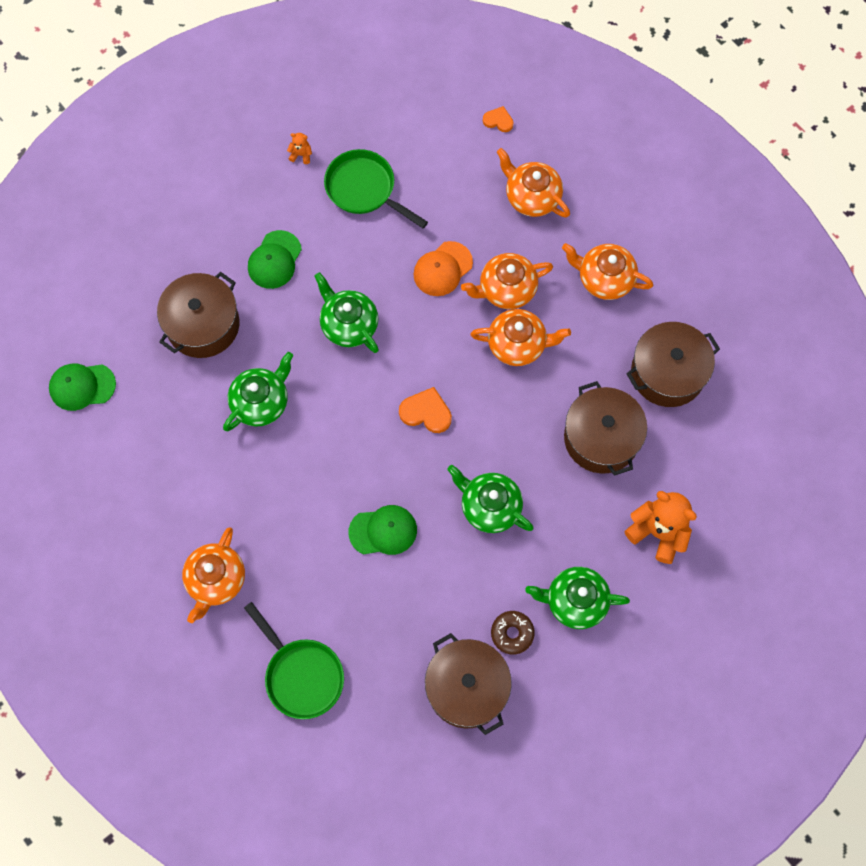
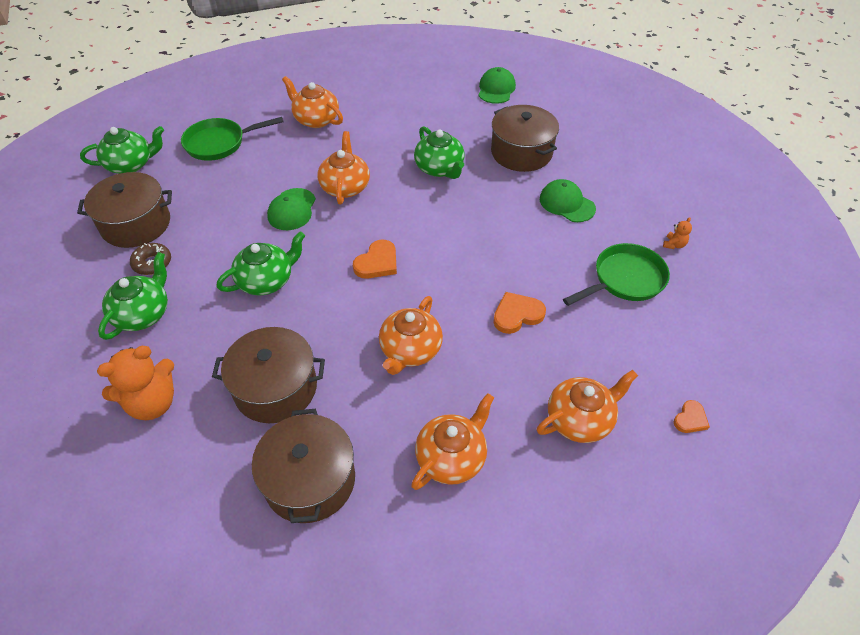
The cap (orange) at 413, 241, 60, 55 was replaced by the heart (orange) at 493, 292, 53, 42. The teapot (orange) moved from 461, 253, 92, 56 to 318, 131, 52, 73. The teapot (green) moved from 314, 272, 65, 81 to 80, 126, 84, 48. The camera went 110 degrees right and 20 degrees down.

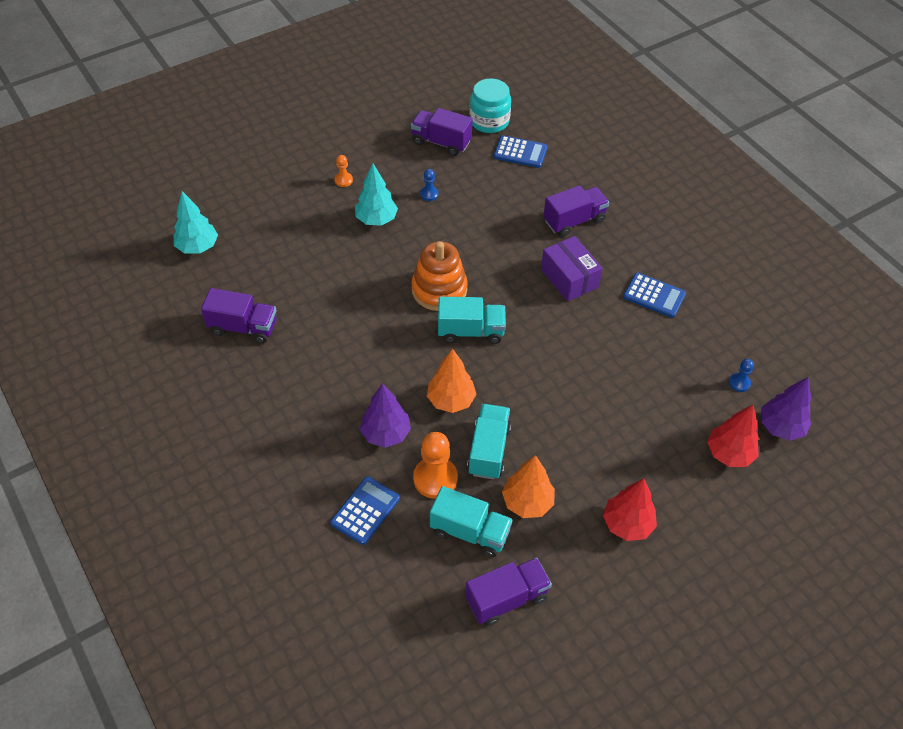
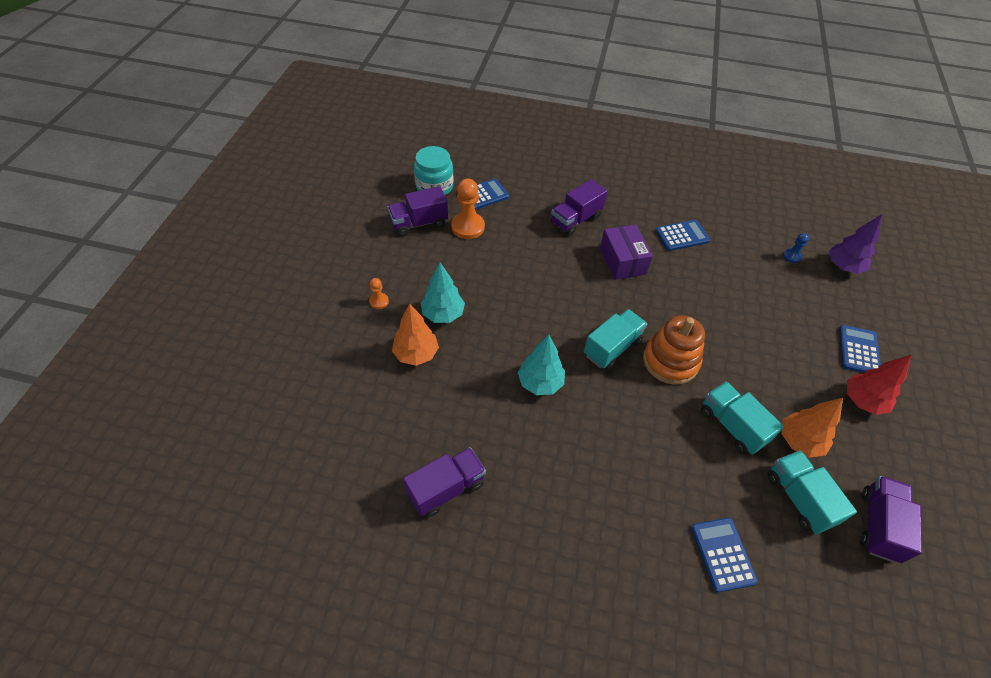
The pawn (blue) at 420, 169, 19, 32 disappeared. The truck (purple) at 543, 185, 66, 52 turned 150 degrees counterclockwise. The tree (turquoise) moved from 174, 191, 44, 63 to 518, 334, 47, 61. The box (purple) at 541, 236, 62, 66 turned 60 degrees clockwise. The stacking toy (orange) moved from 411, 241, 57, 70 to 643, 315, 62, 70. The tree (orange) moved from 427, 349, 50, 64 to 392, 303, 47, 63. The tree (purple) at 360, 383, 51, 65 disappeared. The tree (red) at 707, 405, 52, 62 disappeared. The pawn (orange) moved from 413, 432, 45, 67 to 451, 179, 34, 60. The truck (turquoise) at 430, 486, 83, 71 turned 90 degrees counterclockwise. The calculator (blue) at 839, 325, 42, 48 appeared. The camera went 45 degrees left and 0 degrees up.

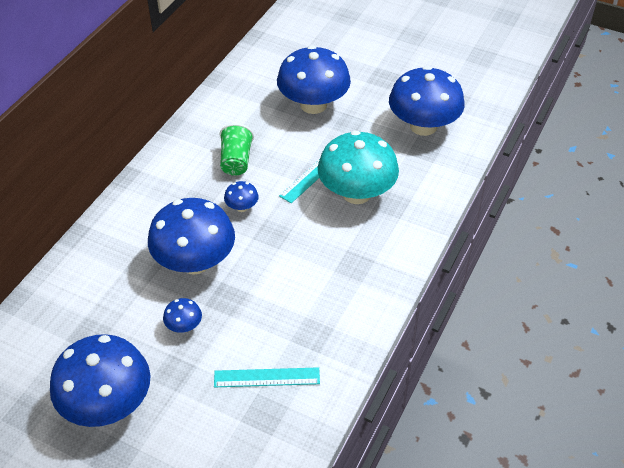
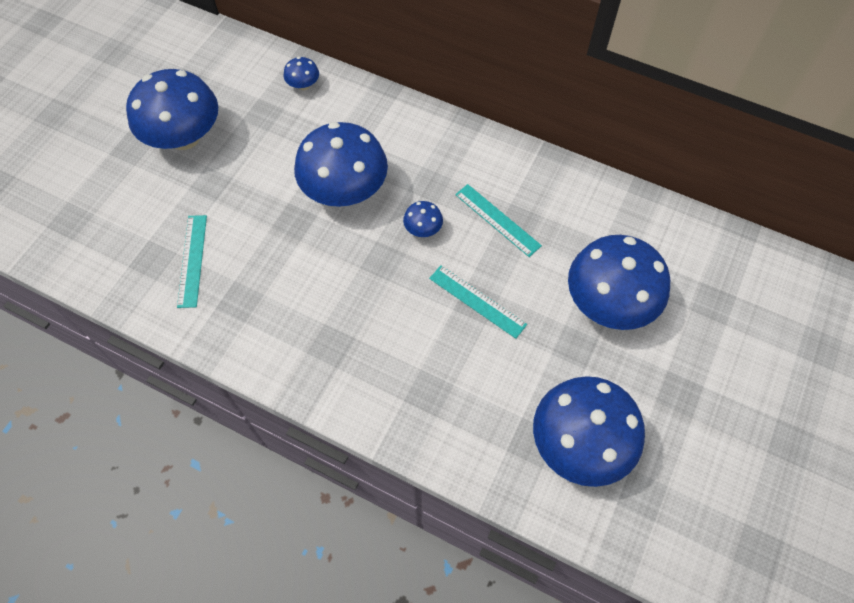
The cup (green) at 220, 124, 34, 52 was replaced by the ruler (turquoise) at 455, 184, 87, 73. The mushroom (turquoise) at 318, 131, 81, 73 disappeared. The mushroom (blue) moved from 163, 298, 39, 35 to 283, 57, 36, 33. The camera went 90 degrees right and 15 degrees up.

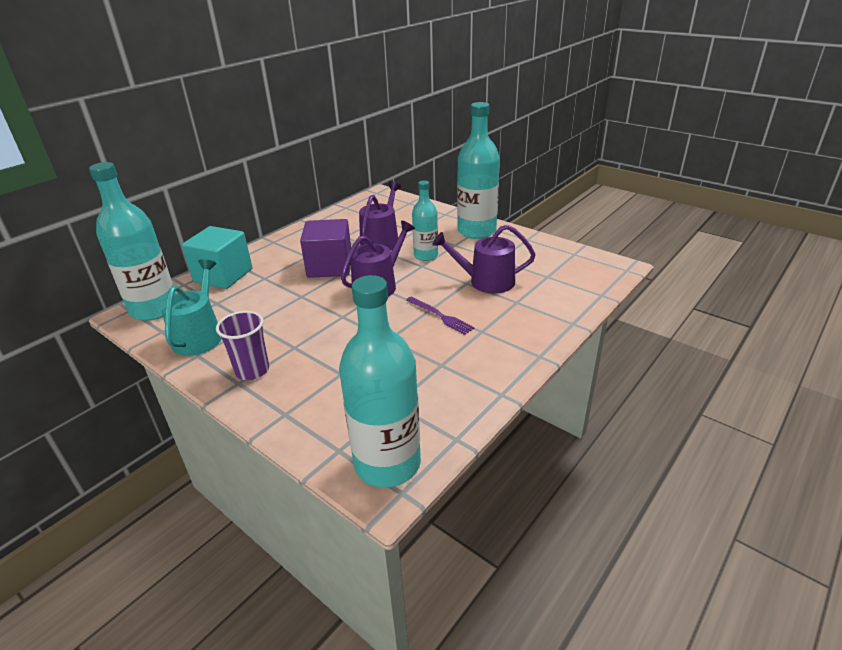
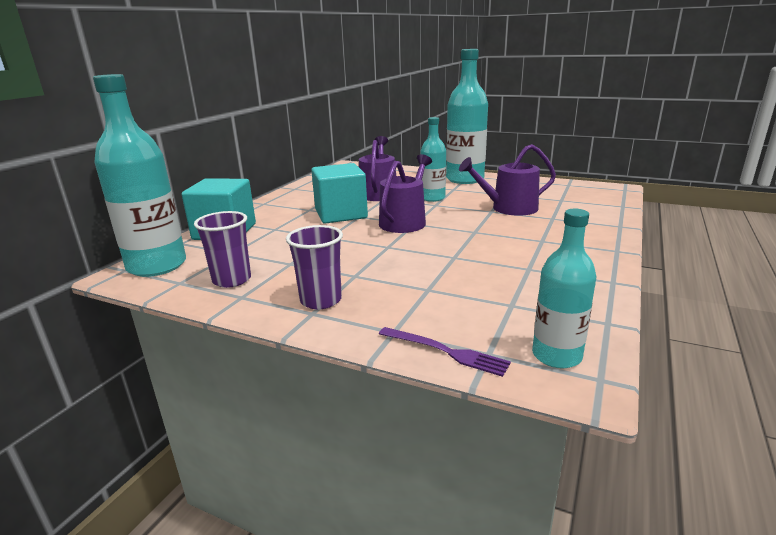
The cube (purple) at 300, 219, 51, 59 became the cube (turquoise) at 311, 163, 57, 61. The watering can (turquoise) at 161, 259, 61, 97 was replaced by the cup (purple) at 194, 211, 57, 77. The bottle (turquoise) at 339, 275, 82, 213 changed to 0.59 times the size. The fork (purple) moved from 406, 297, 69, 38 to 379, 327, 132, 50. The camera went 15 degrees left and 10 degrees down.

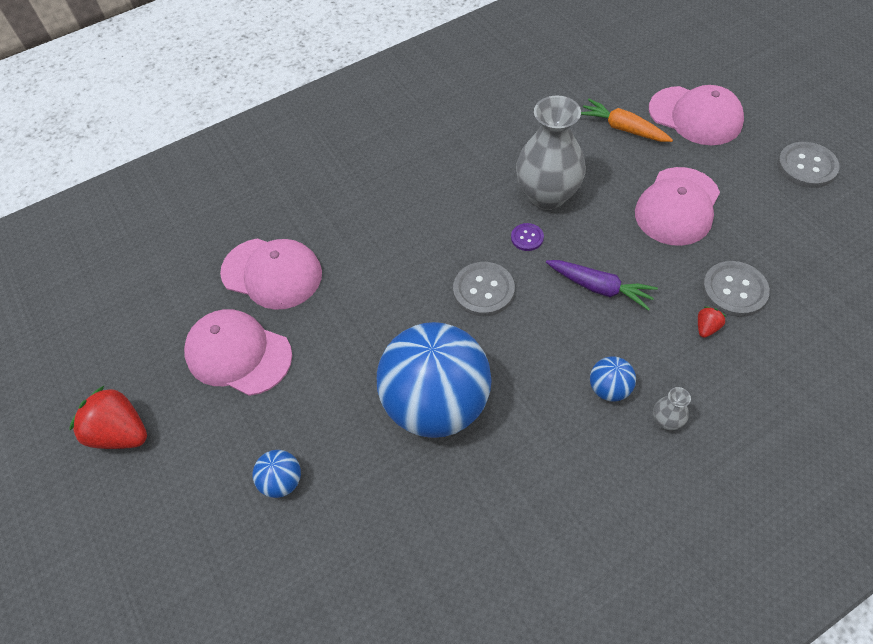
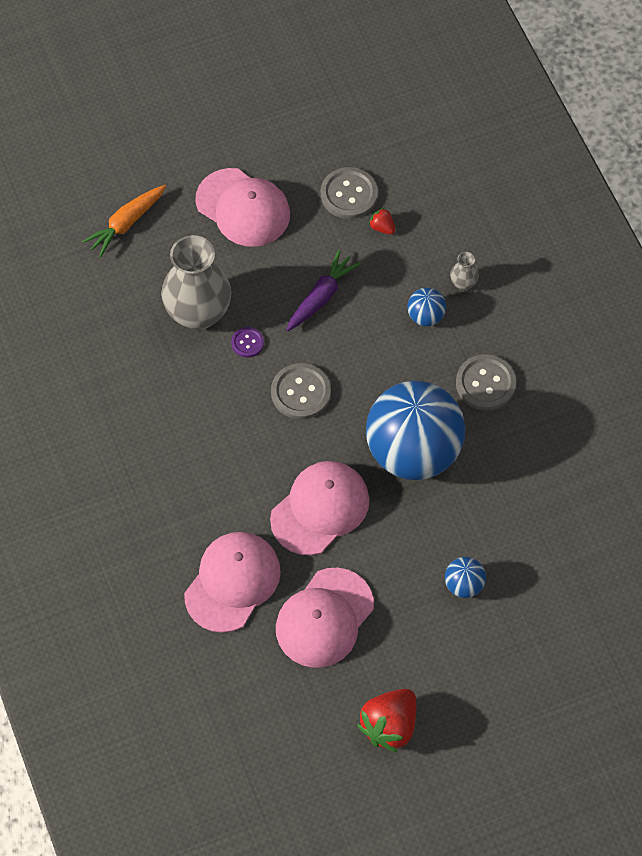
The cap (pink) moved from 649, 85, 95, 60 to 270, 461, 99, 94. The button (grey) moved from 777, 142, 63, 46 to 456, 354, 60, 56. The camera went 85 degrees left and 5 degrees up.

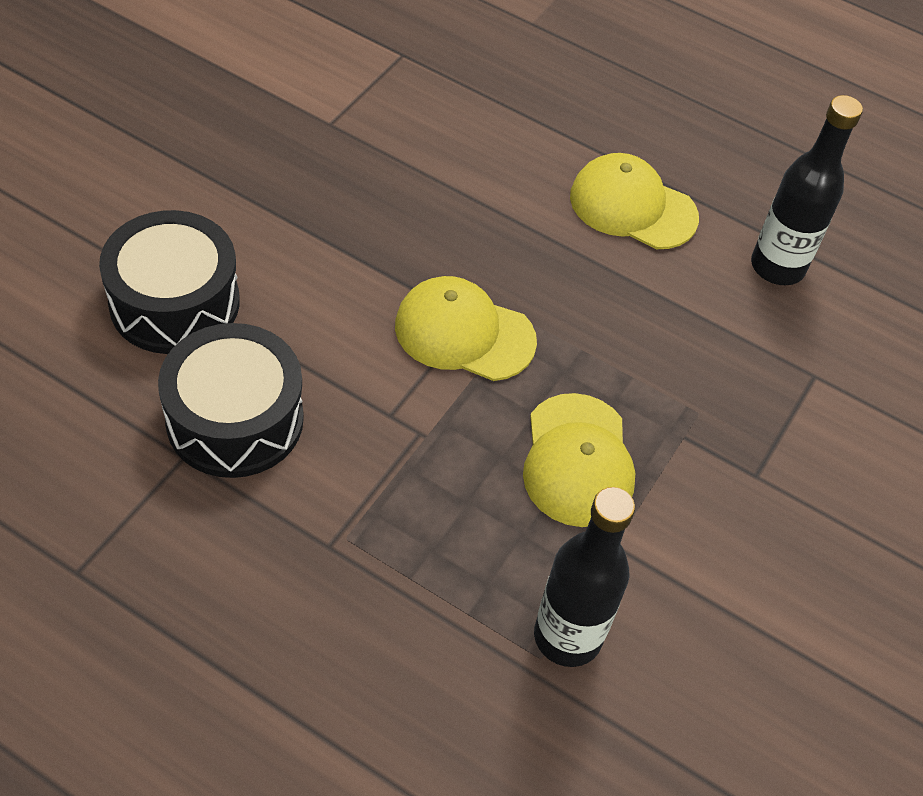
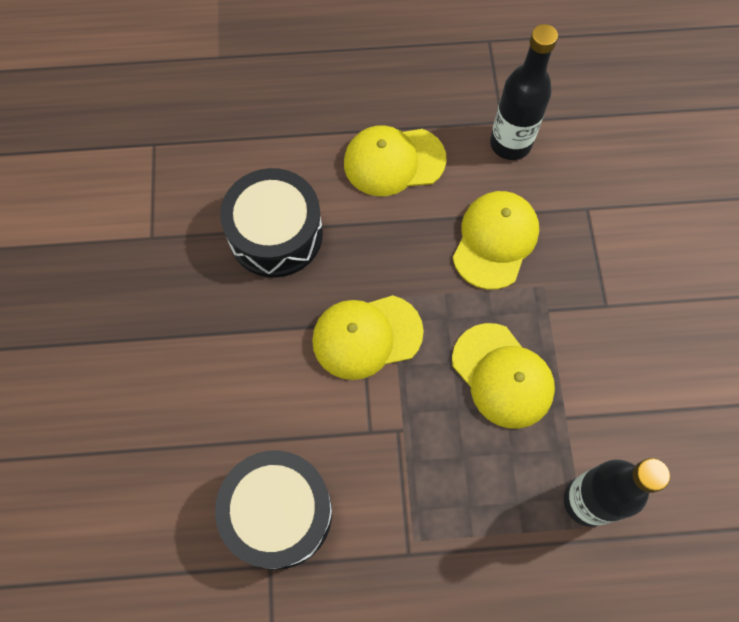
The drum (black) moved from 99, 210, 141, 144 to 220, 168, 103, 110. The cap (yellow) at 453, 191, 86, 99 appeared. The camera went 30 degrees left and 15 degrees up.

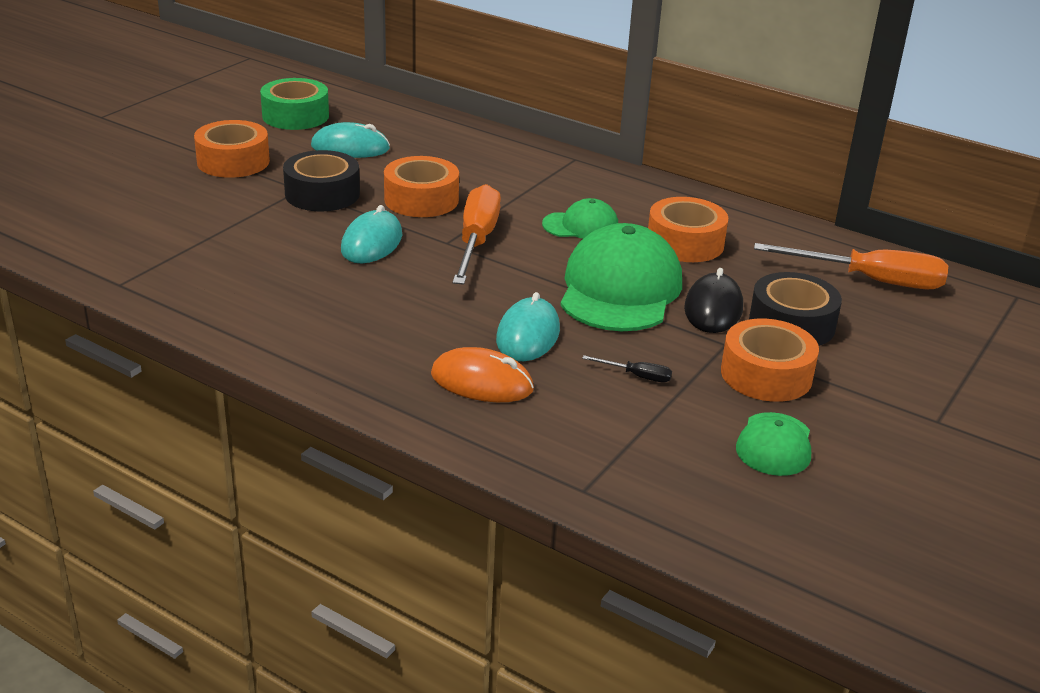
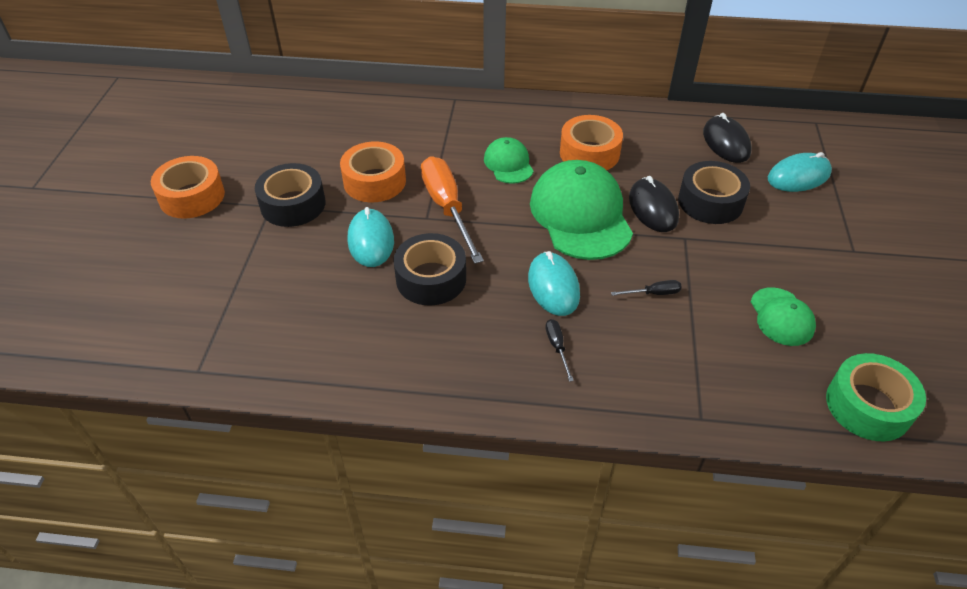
The tape (green) moved from 260, 78, 69, 52 to 826, 353, 100, 88. The mouse (turquoise) moved from 311, 122, 79, 36 to 768, 152, 64, 40. The cap (green) at 542, 198, 76, 41 turned 75 degrees counterclockwise. The screwdriver (orange) at 754, 243, 194, 46 was replaced by the mouse (black) at 703, 113, 49, 50. The tape (orange) at 721, 318, 98, 84 disappeared. The mouse (orange) at 431, 347, 103, 55 was replaced by the screwdriver (black) at 545, 319, 29, 63. The tape (black) at 393, 233, 73, 73 appeared. The camera went 25 degrees left and 15 degrees up.

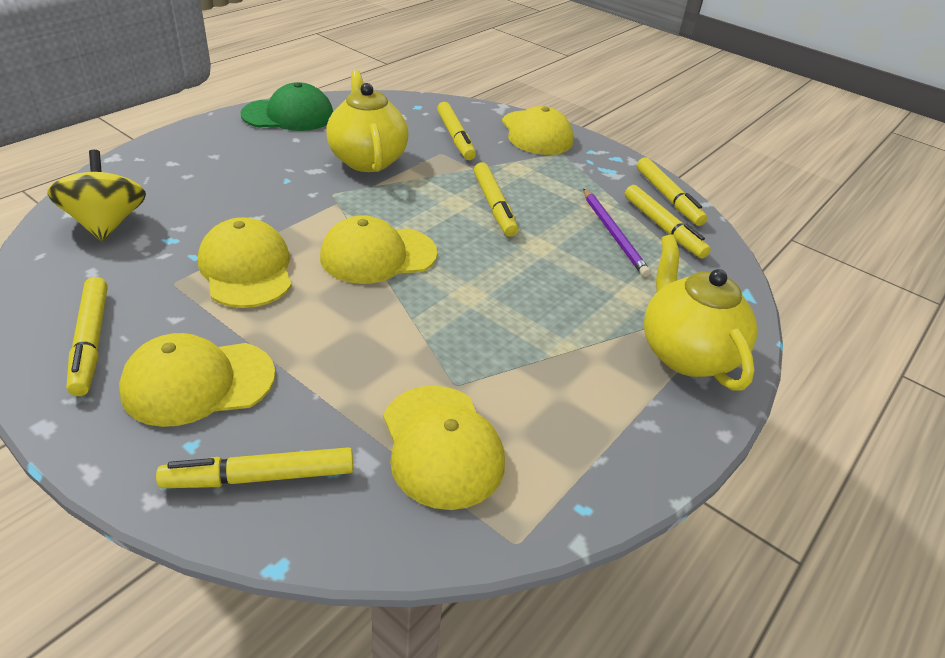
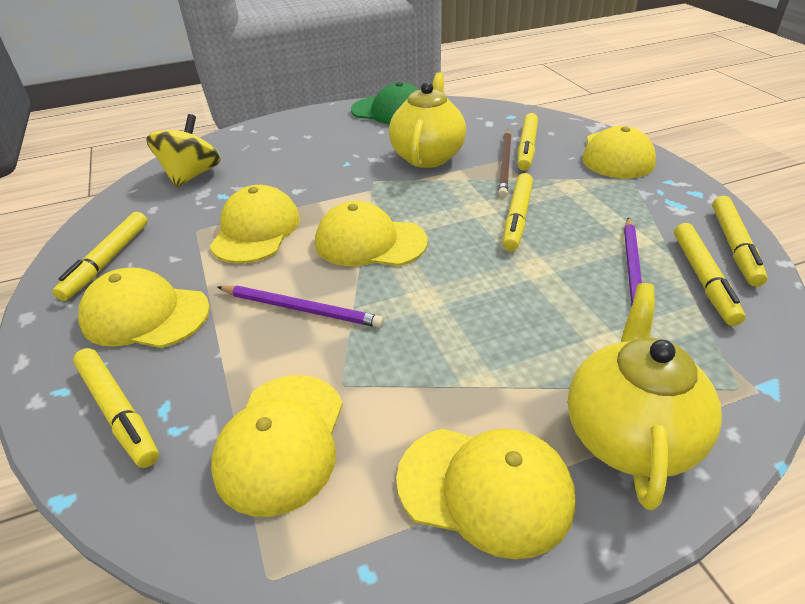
The marker (yellow) at 156, 447, 197, 41 turned 150 degrees counterclockwise. The pencil (brown) at 498, 130, 13, 68 appeared. The pencil (purple) at 217, 286, 167, 42 appeared. The cap (yellow) at 396, 429, 180, 130 appeared. The camera went 35 degrees right and 0 degrees up.

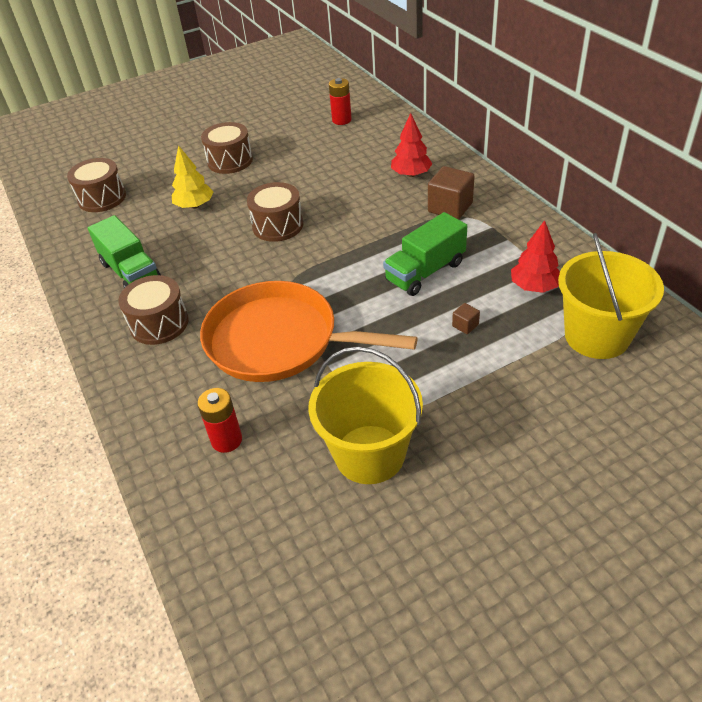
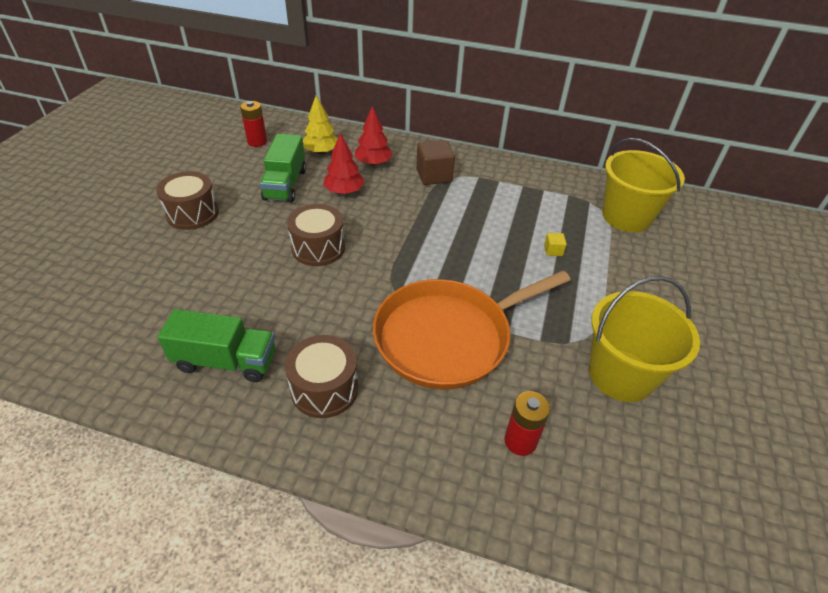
The tree (yellow) moved from 172, 145, 41, 64 to 303, 96, 35, 58. The drum (brown) at 67, 158, 59, 54 disappeared. The truck (green) moved from 383, 212, 84, 84 to 260, 134, 46, 69. The tree (red) moved from 511, 220, 49, 73 to 323, 133, 42, 61. The cube (brown) at 452, 303, 28, 31 became the cube (yellow) at 544, 233, 23, 23. The camera went 50 degrees left and 0 degrees up.

